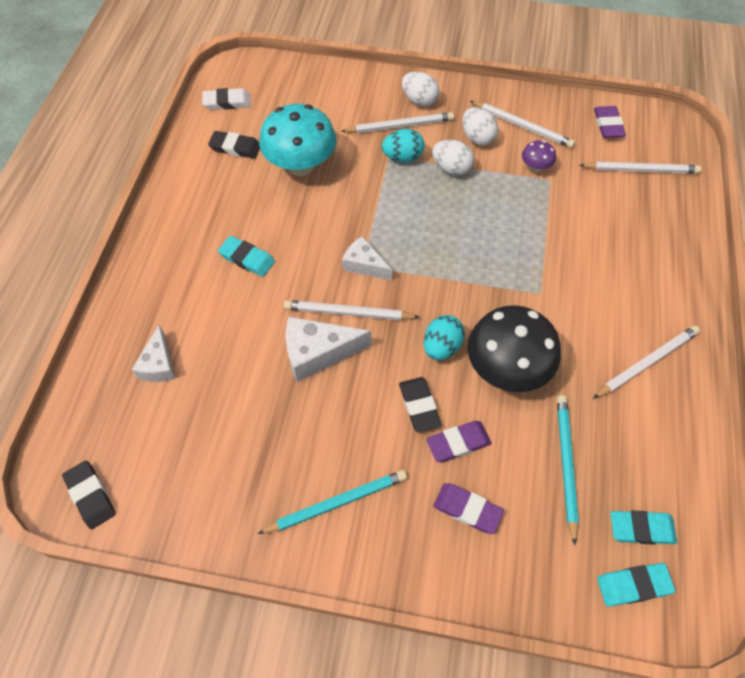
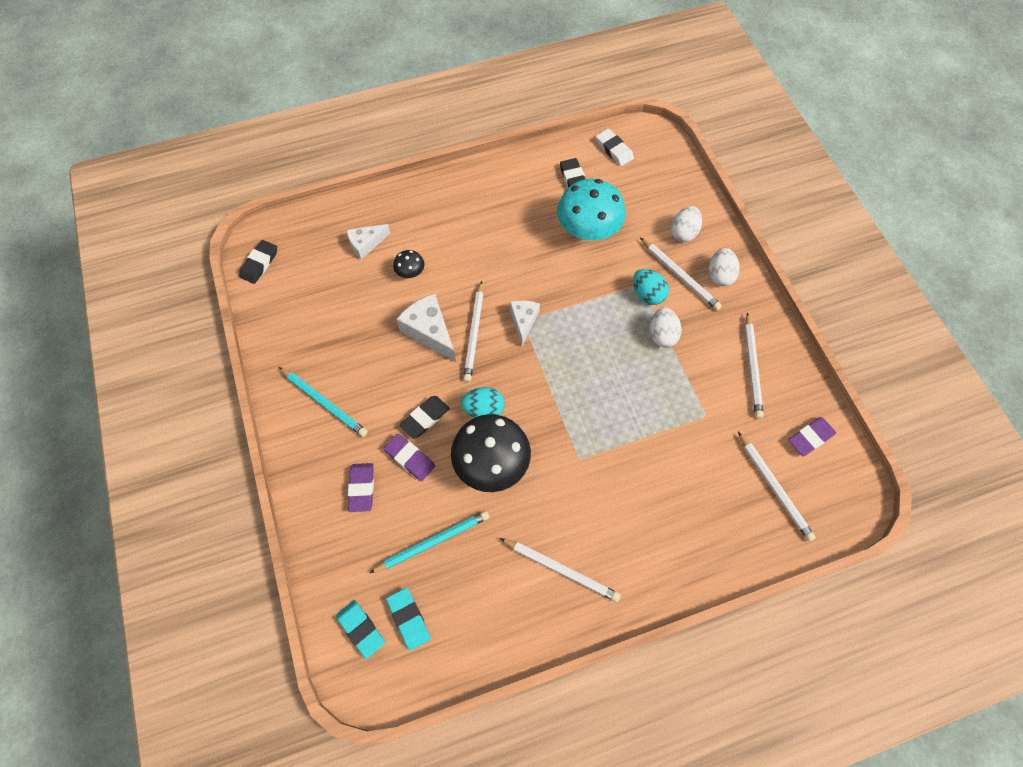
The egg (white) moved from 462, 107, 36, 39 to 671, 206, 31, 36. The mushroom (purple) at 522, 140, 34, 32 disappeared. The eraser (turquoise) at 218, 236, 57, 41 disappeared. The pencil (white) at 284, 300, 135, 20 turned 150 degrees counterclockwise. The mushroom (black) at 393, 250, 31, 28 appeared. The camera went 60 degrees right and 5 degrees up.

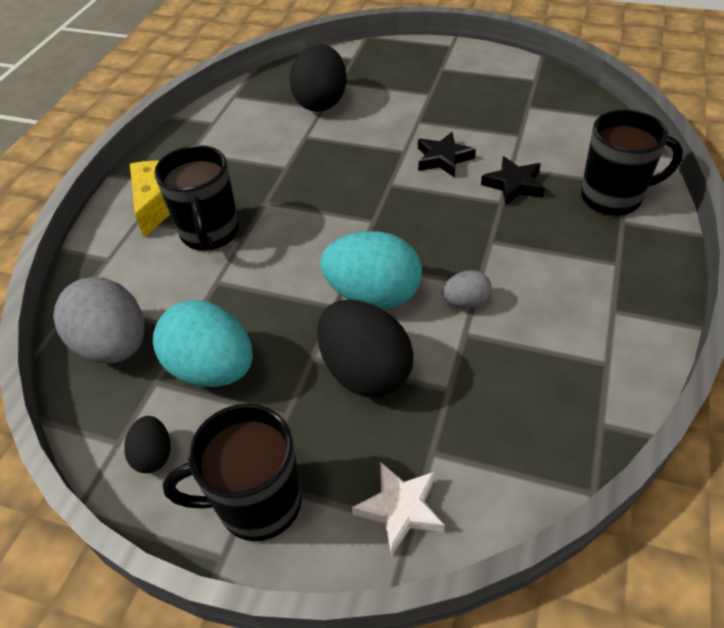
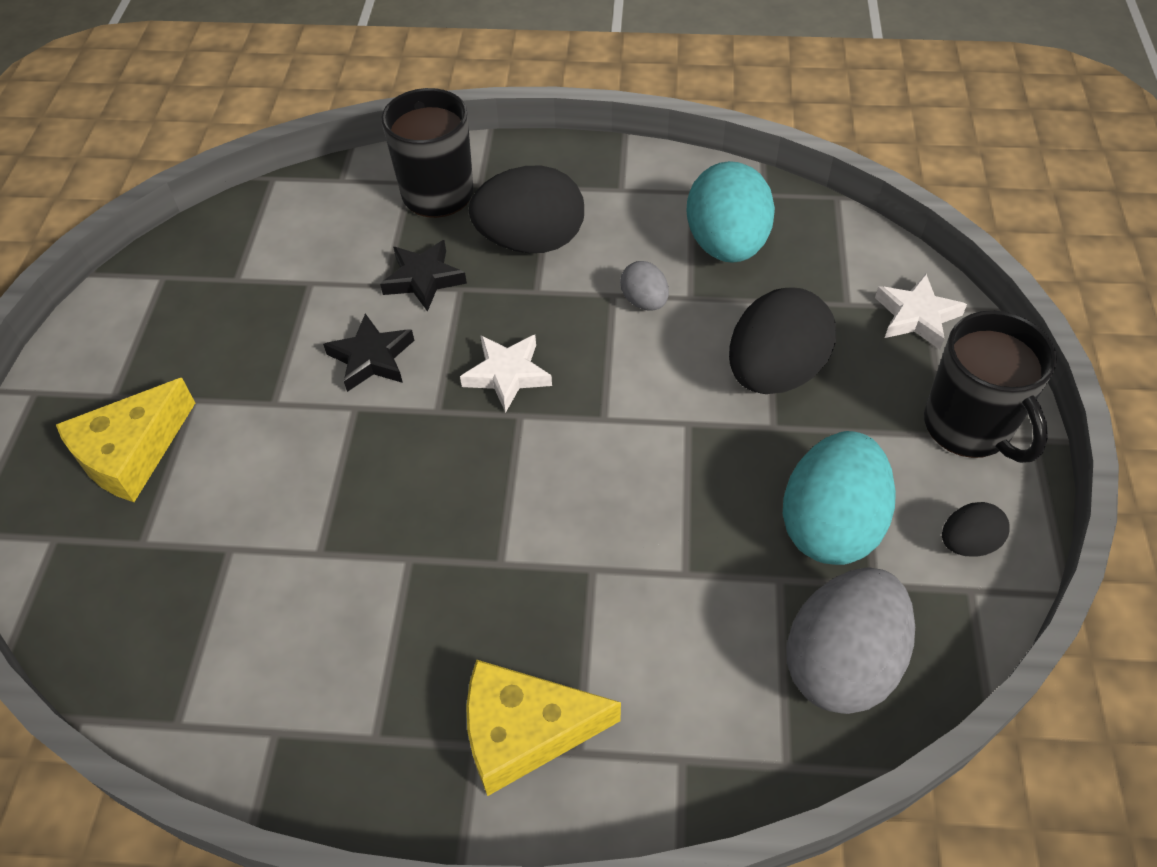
The egg (black) moved from 289, 44, 58, 68 to 469, 166, 115, 87. The mug (black) at 154, 145, 85, 106 disappeared. The egg (turquoise) moved from 320, 231, 102, 78 to 686, 161, 89, 102. The star (white) at 460, 335, 92, 78 appeared. The cheese (yellow) at 56, 378, 139, 124 appeared. The camera went 105 degrees left and 5 degrees up.

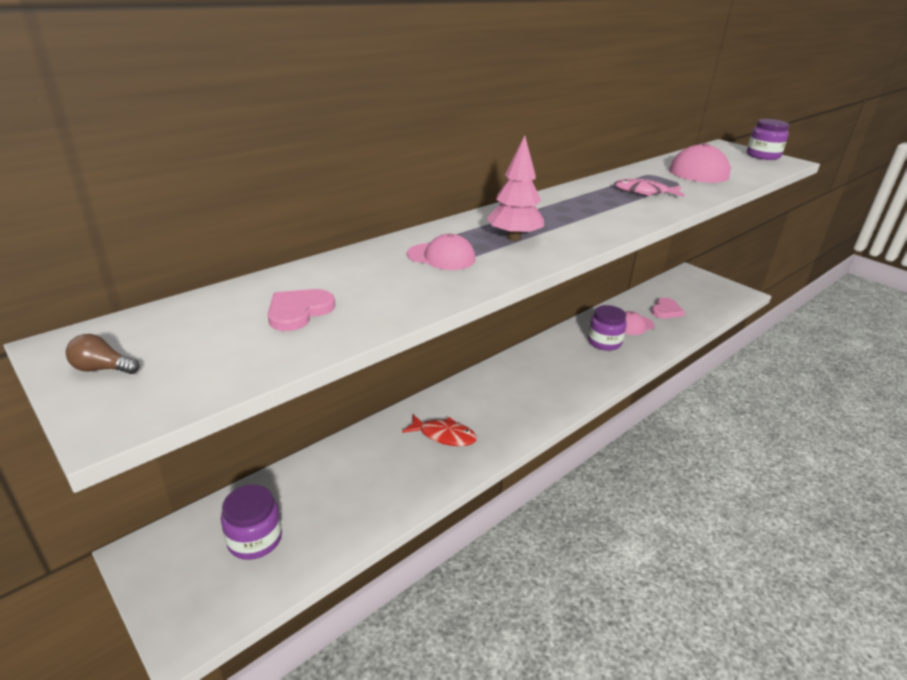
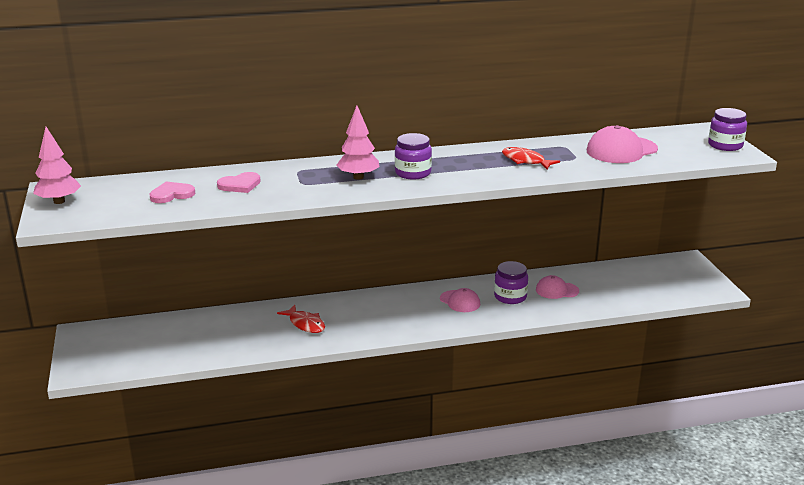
The fish (pink) at 614, 179, 71, 18 became the fish (red) at 502, 147, 58, 23. The cap (pink) moved from 407, 234, 68, 36 to 440, 288, 40, 24. The heart (pink) moved from 651, 298, 34, 20 to 217, 172, 44, 21. The light bulb (brown) at 66, 334, 74, 40 was replaced by the tree (pink) at 33, 127, 48, 77. The jar (purple) moved from 221, 485, 61, 75 to 395, 133, 37, 46. The camera went 30 degrees right and 5 degrees down.

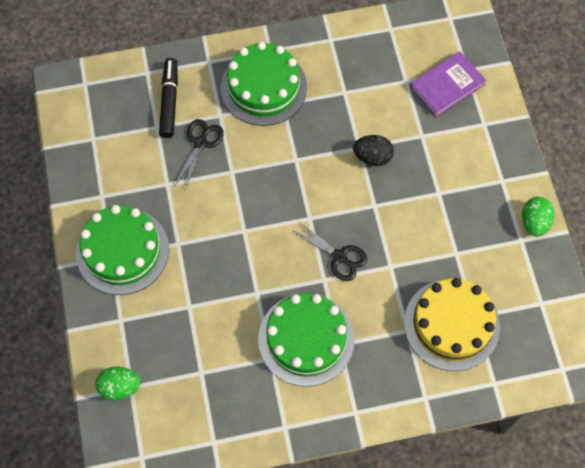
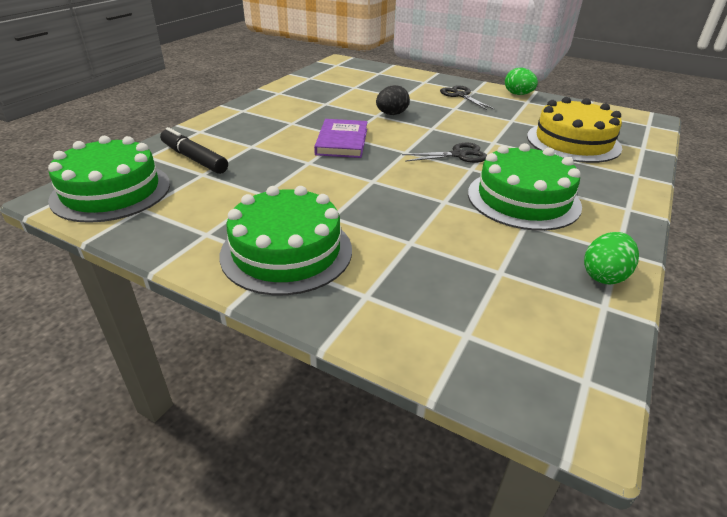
The cake (green) moved from 220, 42, 87, 84 to 48, 136, 122, 87. The book (purple) moved from 410, 52, 76, 65 to 314, 119, 54, 39. The scissors (black) moved from 175, 119, 49, 70 to 440, 85, 54, 25. The egg (green) moved from 95, 367, 45, 34 to 584, 232, 55, 53. The camera went 50 degrees left and 30 degrees down.

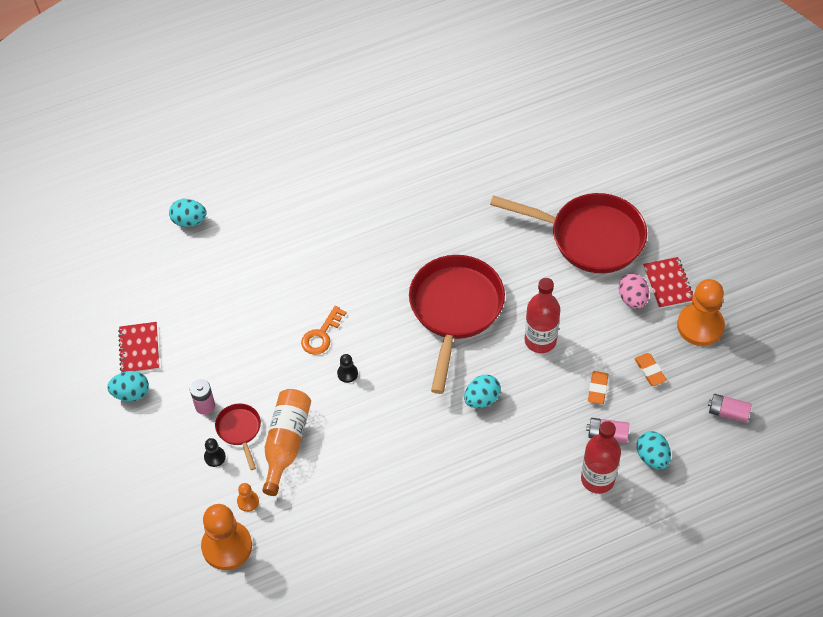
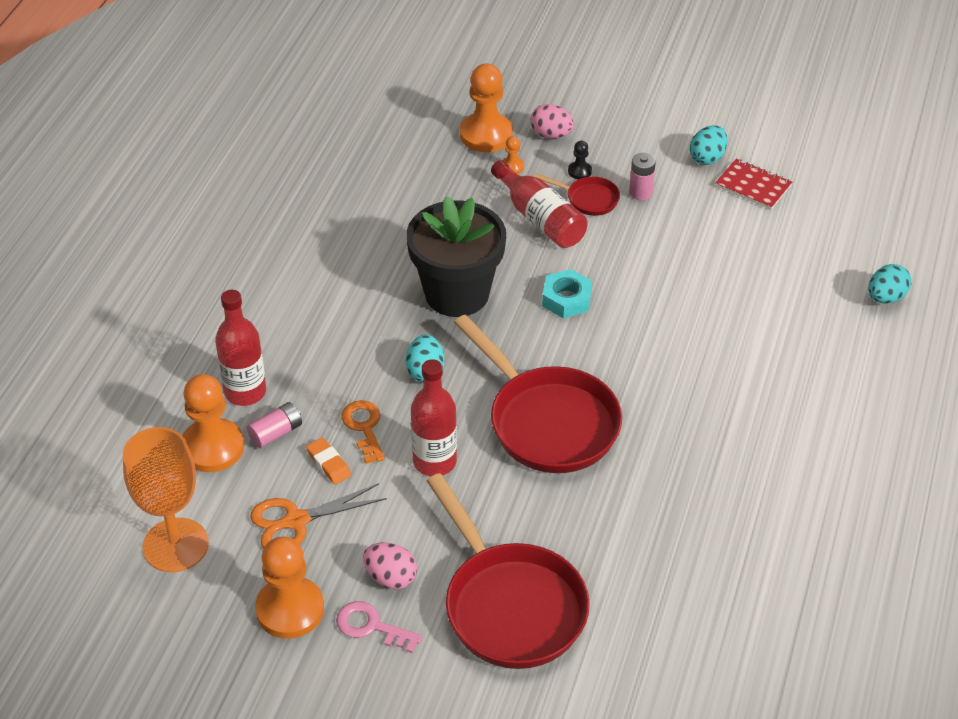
The pan (red) at 490, 193, 157, 80 turned 90 degrees counterclockwise. The notebook (red) at 643, 257, 50, 52 was replaced by the key (pink) at 336, 601, 86, 52. The key (orange) moved from 301, 306, 46, 49 to 341, 400, 44, 64. The eraser (orange) at 634, 353, 33, 33 was replaced by the scissors (orange) at 250, 483, 137, 65. The pawn (black) at 337, 354, 21, 29 was replaced by the nut (turquoise) at 542, 269, 50, 50. The bottle (orange) at 262, 389, 49, 107 became the bottle (red) at 491, 160, 97, 88. The battery (pink) at 708, 394, 44, 29 was replaced by the goblet (orange) at 123, 427, 86, 145. The egg (turquoise) at 637, 431, 34, 39 was replaced by the pawn (orange) at 182, 374, 62, 98. The egg (pink) at 531, 104, 43, 35 appeared. The flower pot (black) at 406, 196, 100, 121 appeared. The camera went 130 degrees right and 10 degrees down.

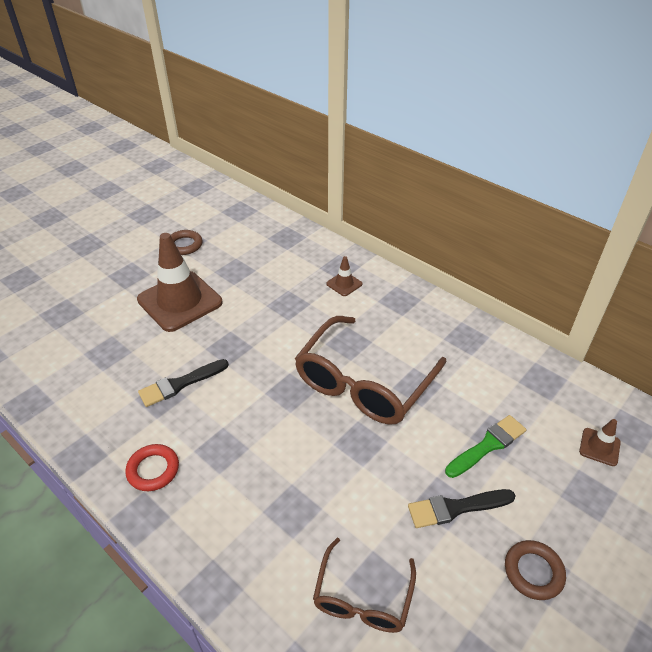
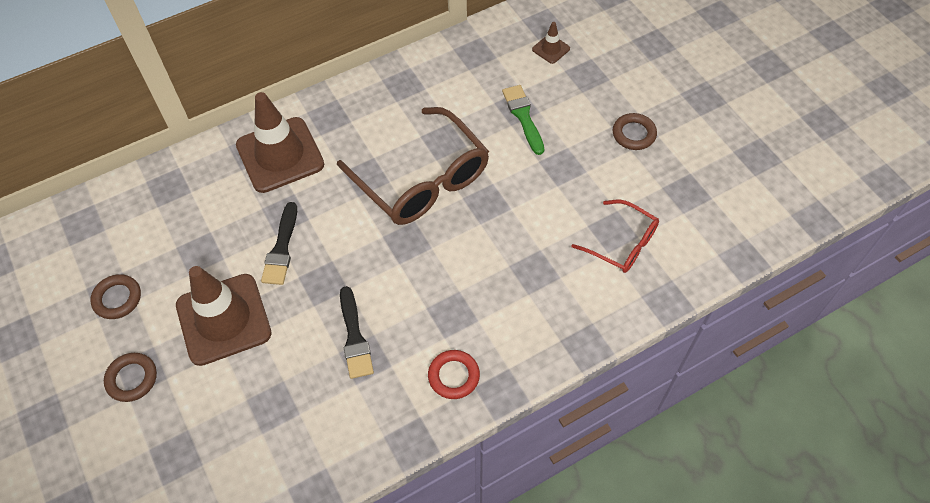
The traffic cone (brown) at 326, 256, 36, 40 changed to 2.31 times the size. The brush (black) moved from 408, 489, 107, 39 to 261, 202, 36, 83. The glasses (brown) at 313, 538, 103, 95 became the glasses (red) at 571, 199, 88, 74. The ring (brown) at 104, 353, 53, 49 appeared. The camera went 70 degrees left and 15 degrees up.

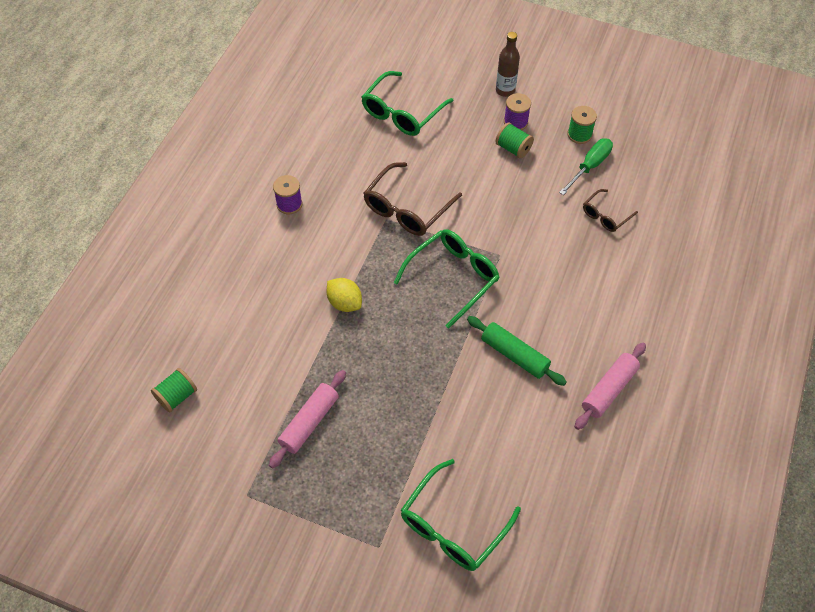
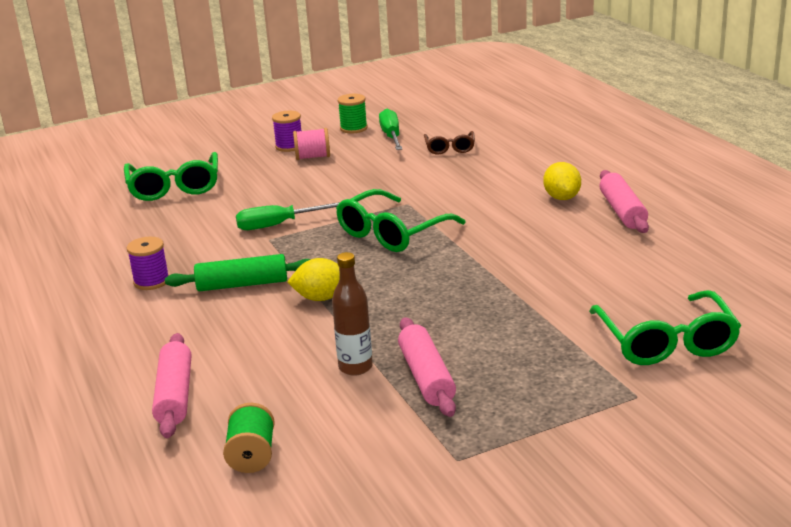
The bottle (brown) moved from 496, 32, 24, 65 to 332, 252, 41, 124. The spool (green) at 495, 122, 39, 37 became the spool (pink) at 293, 128, 37, 32. The glasses (brown) at 363, 162, 99, 74 was replaced by the screwdriver (green) at 236, 202, 104, 28. The glasses (green) at 393, 229, 107, 100 turned 135 degrees counterclockwise. The rolling pin (green) moved from 467, 316, 100, 70 to 165, 254, 146, 37. The lemon (yellow) at 543, 162, 38, 38 appeared. The rolling pin (pink) at 152, 333, 39, 105 appeared. The camera went 45 degrees left and 30 degrees down.

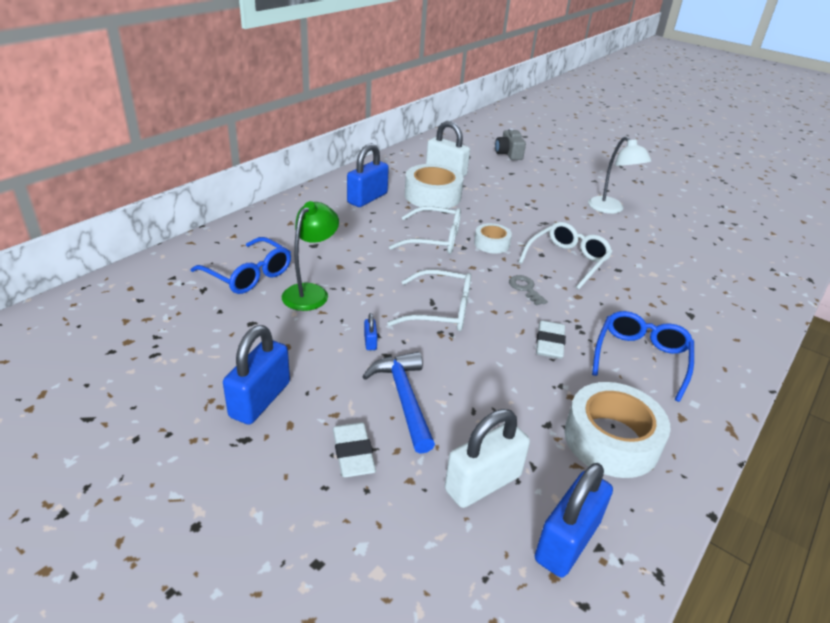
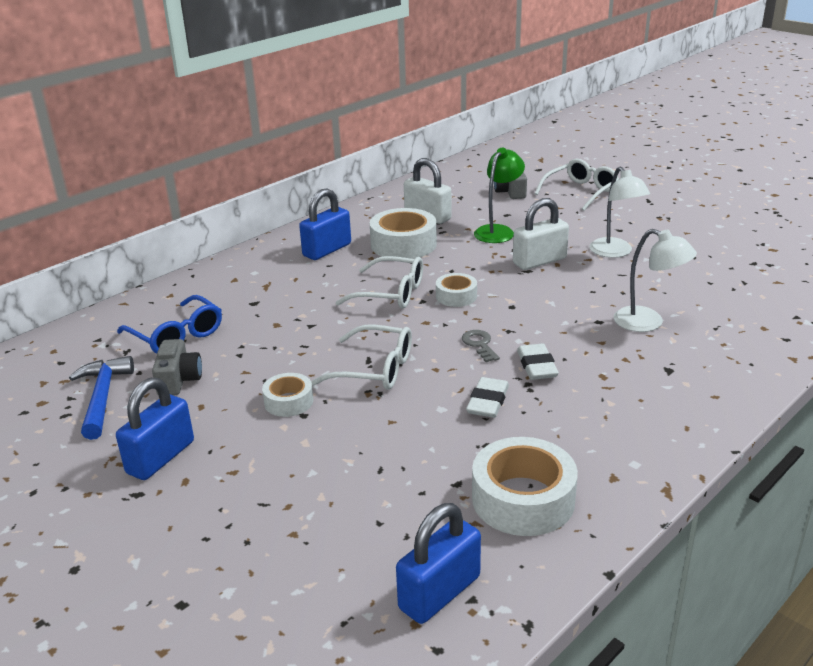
The lamp (green) moved from 282, 201, 57, 110 to 474, 147, 51, 96. The glasses (white) moved from 519, 222, 93, 68 to 535, 159, 84, 52. The glasses (blue) at 592, 311, 102, 91 disappeared. The padlock (blue) at 364, 313, 13, 37 was replaced by the tape (white) at 262, 373, 51, 44. The hammer (blue) moved from 362, 352, 73, 102 to 69, 356, 65, 84. The padlock (white) moved from 445, 409, 85, 99 to 513, 198, 56, 72. The eraser (white) moved from 333, 422, 43, 55 to 517, 343, 42, 37. The lamp (white) at 614, 229, 83, 103 appeared. The camera (grey) at 152, 339, 50, 56 appeared. The camera went 10 degrees right and 5 degrees down.

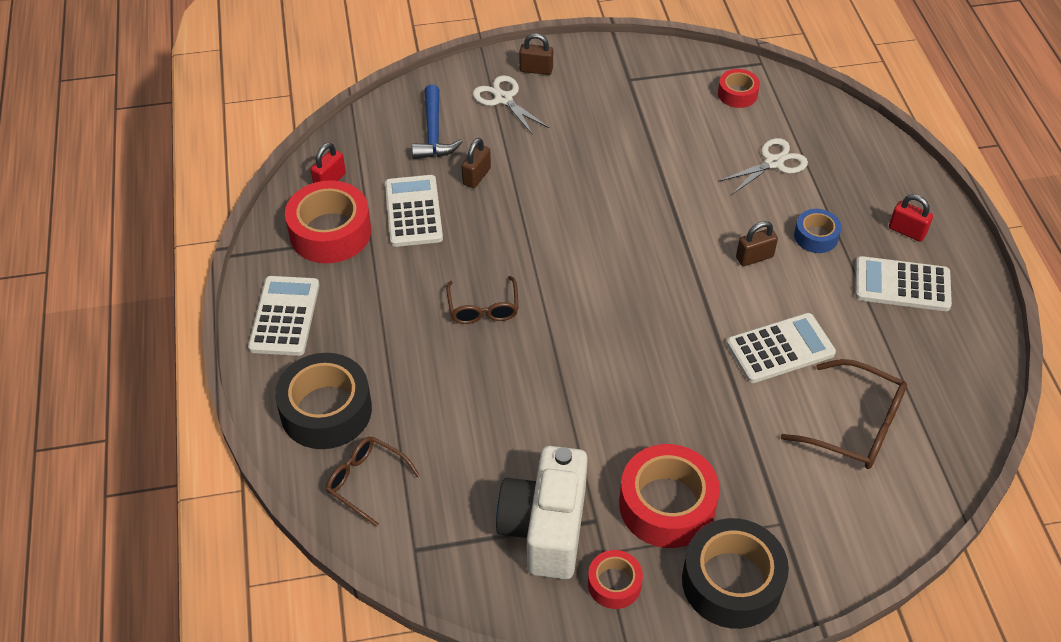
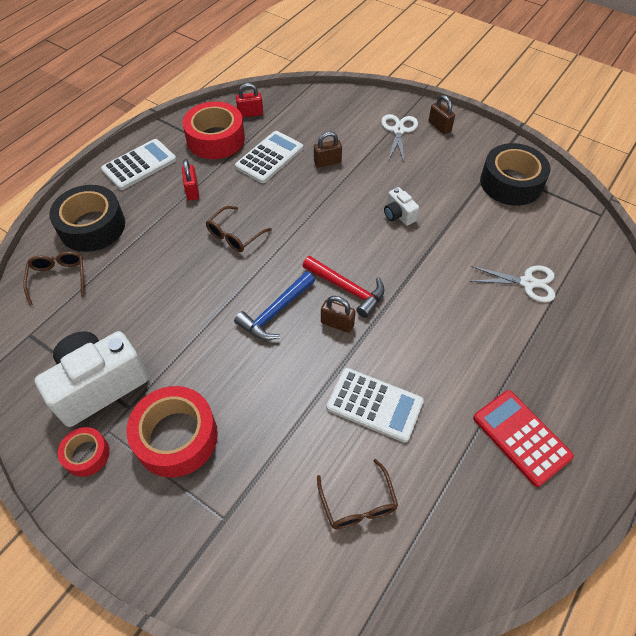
The tape (red) at 718, 69, 42, 39 disappeared. The hammer (blue) moved from 412, 84, 51, 75 to 234, 271, 81, 69. The padlock (red) moved from 889, 194, 44, 48 to 182, 159, 17, 42. The tape (blue) at 794, 209, 48, 44 disappeared. The padlock (brown) moved from 736, 221, 42, 45 to 321, 296, 35, 37. The calculator (white) at 855, 256, 97, 55 became the calculator (red) at 473, 390, 101, 97. The glasses (brown) at 781, 359, 126, 110 changed to 0.66 times the size. The tape (black) moved from 682, 518, 107, 111 to 480, 143, 70, 63. The camera (white) at 384, 187, 35, 39 appeared. The hammer (red) at 303, 256, 82, 62 appeared. The camera went 45 degrees right and 5 degrees up.

